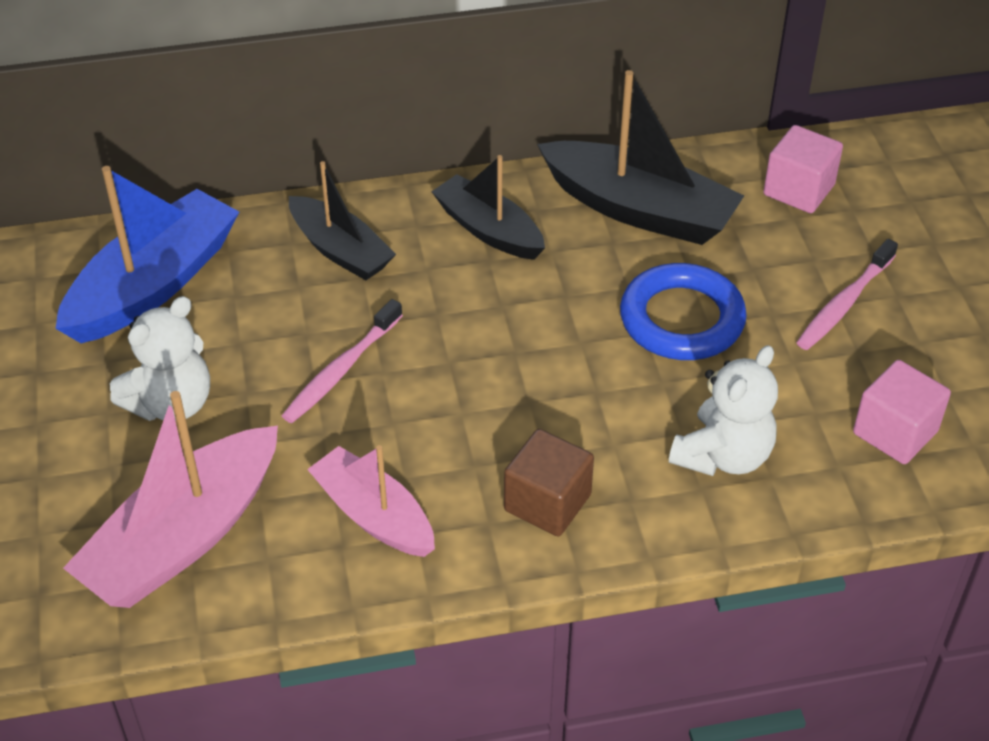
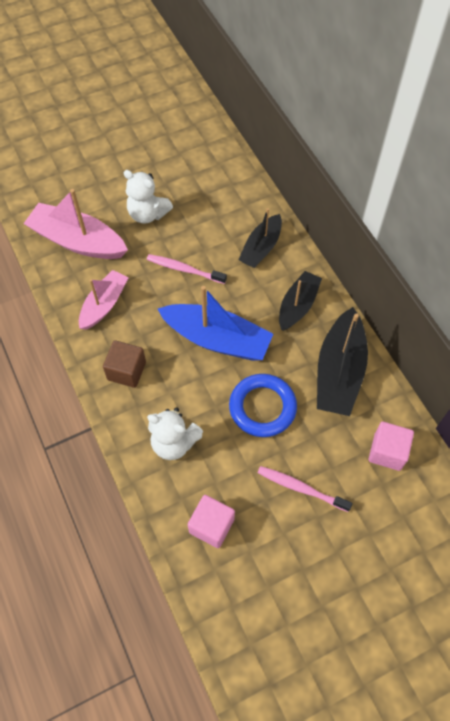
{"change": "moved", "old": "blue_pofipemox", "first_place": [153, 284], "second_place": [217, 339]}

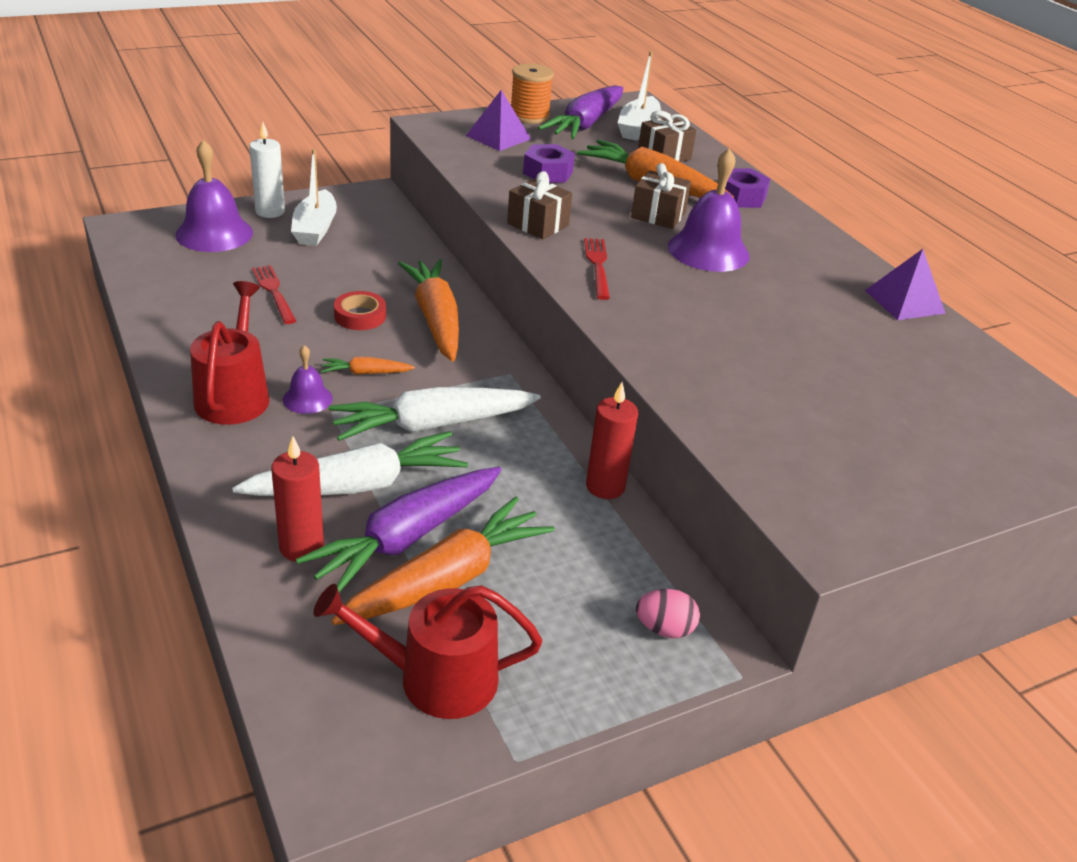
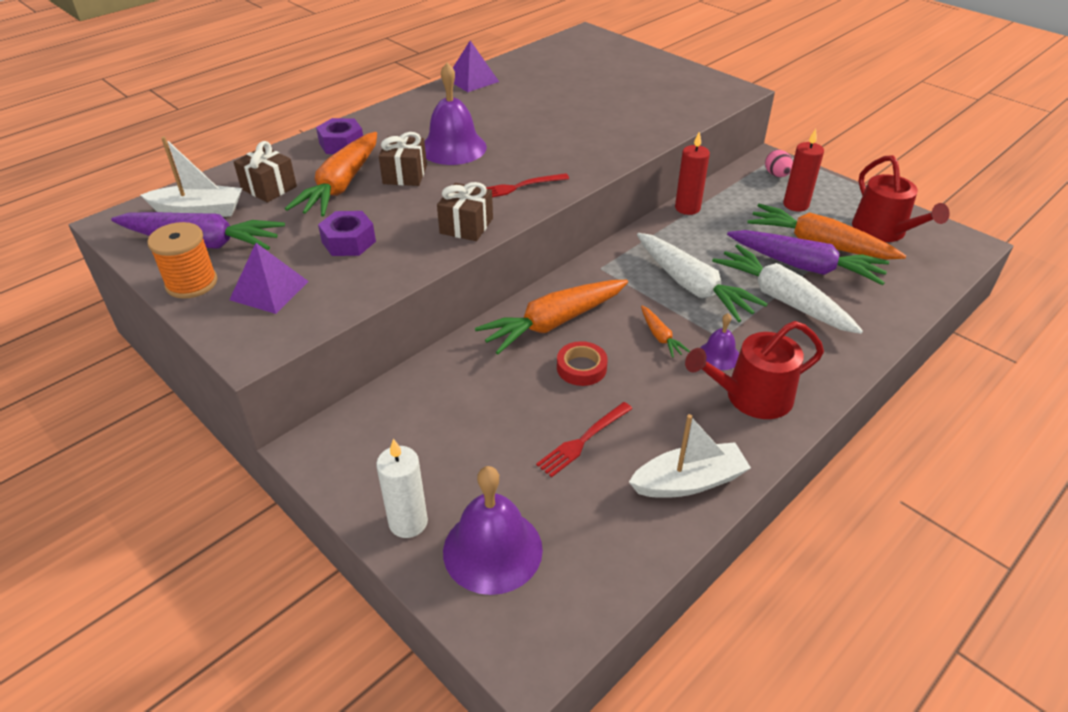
{"change": "moved", "old": "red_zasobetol", "first_place": [301, 547], "second_place": [795, 205]}
{"change": "moved", "old": "white_pofipemox", "first_place": [315, 229], "second_place": [688, 481]}

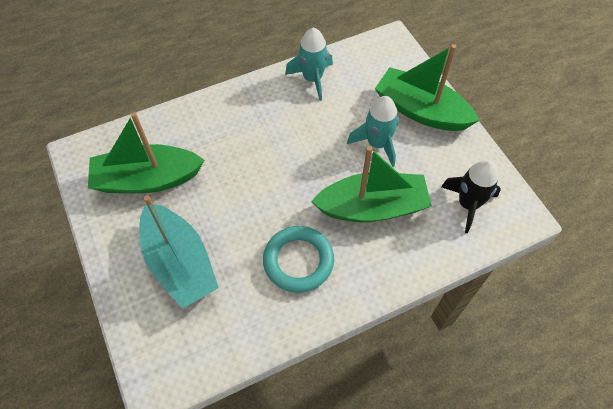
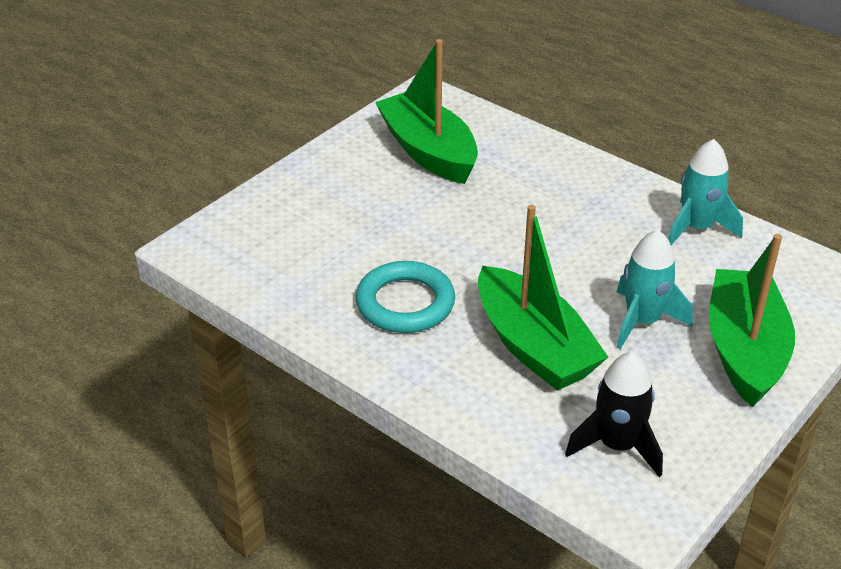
{"change": "removed", "old": "turquoise_pofipemox", "first_place": [179, 263]}

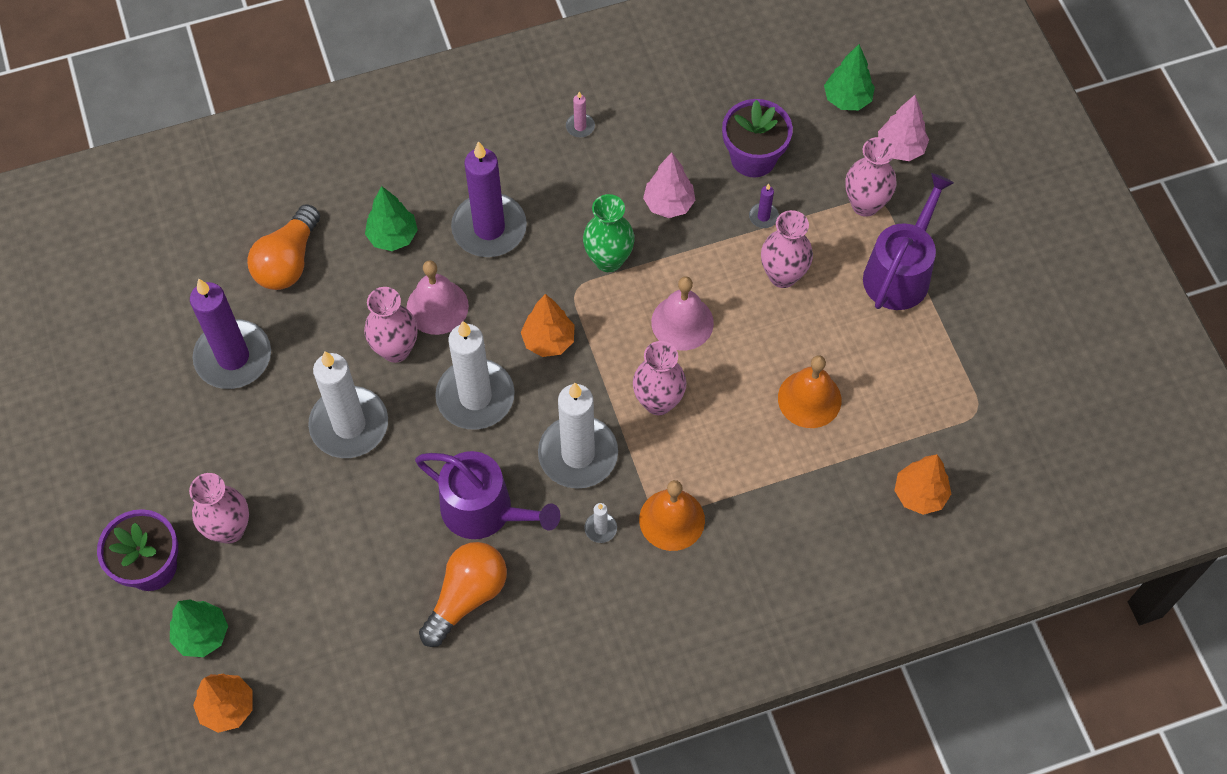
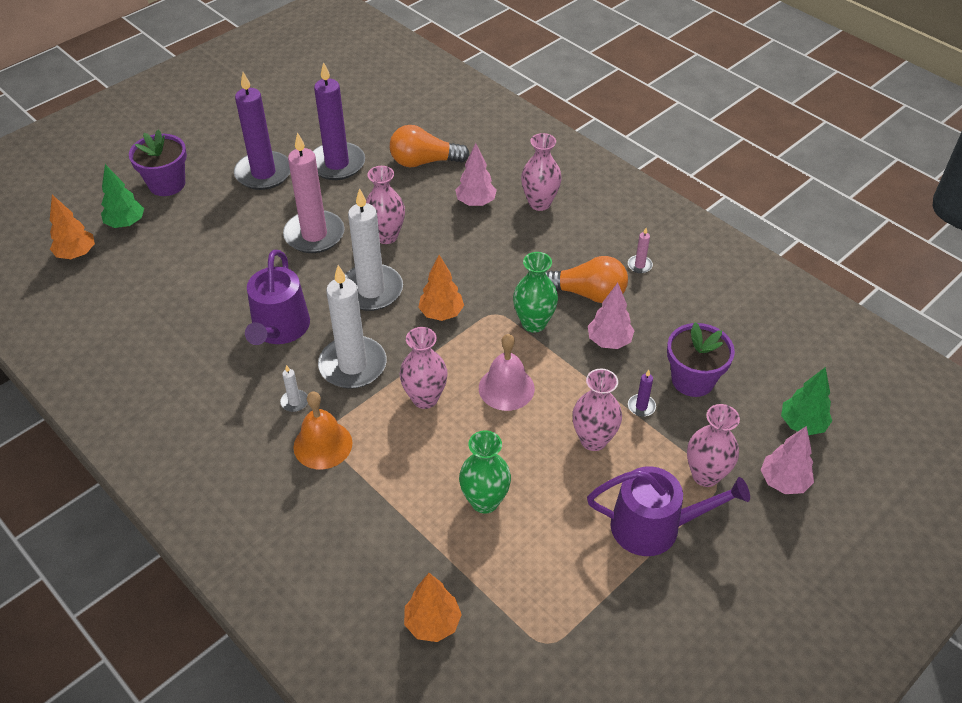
{"change": "removed", "old": "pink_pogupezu", "first_place": [437, 307]}
{"change": "moved", "old": "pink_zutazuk", "first_place": [229, 529], "second_place": [539, 203]}
{"change": "moved", "old": "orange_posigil", "first_place": [466, 596], "second_place": [587, 293]}
{"change": "moved", "old": "purple_zasobetol", "first_place": [489, 228], "second_place": [263, 173]}
{"change": "replaced", "old": "orange_pogupezu", "new": "green_zutazuk", "first_place": [809, 399], "second_place": [484, 501]}
{"change": "recoloured", "old": "white_zasobetol", "new": "pink_zasobetol", "first_place": [349, 425], "second_place": [314, 235]}
{"change": "recoloured", "old": "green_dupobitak", "new": "pink_dupobitak", "first_place": [393, 237], "second_place": [475, 202]}

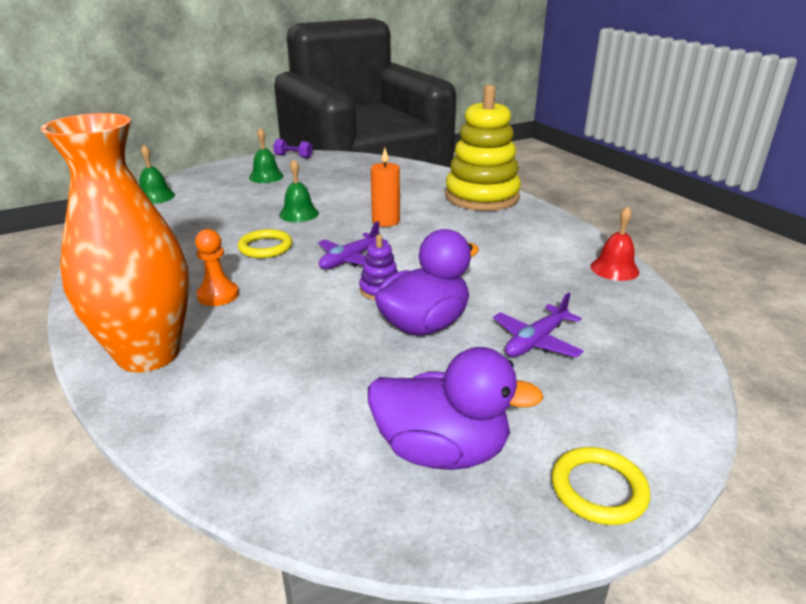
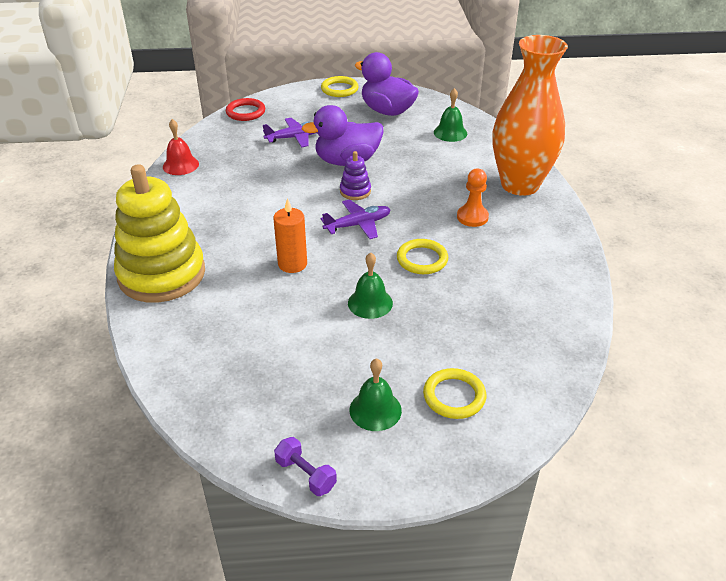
{"change": "added", "new": "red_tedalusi", "second_place": [245, 112]}
{"change": "added", "new": "yellow_tedalusi", "second_place": [454, 396]}
{"change": "moved", "old": "green_pogupezu", "first_place": [155, 196], "second_place": [450, 133]}

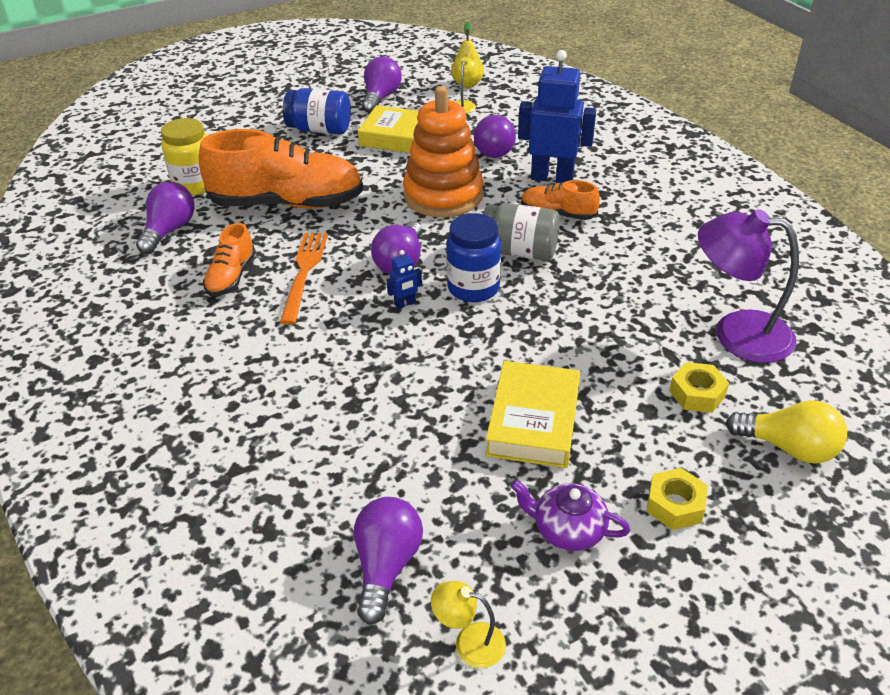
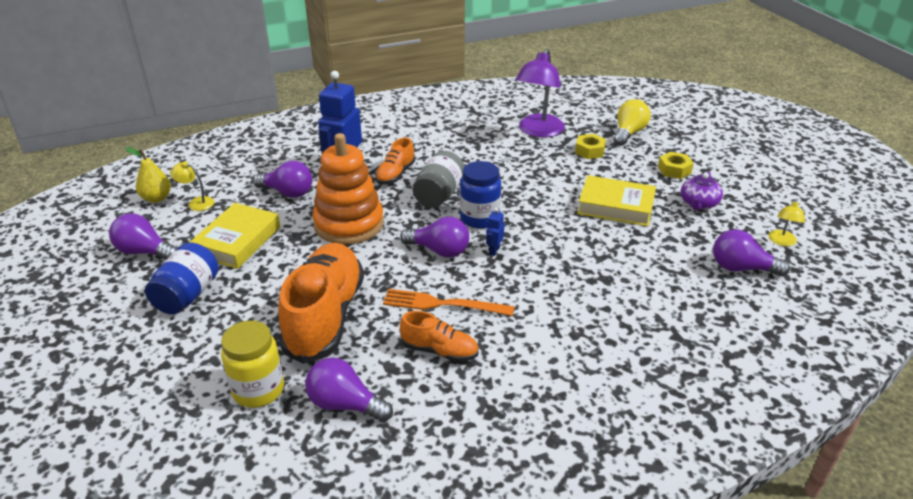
{"change": "turned", "old": "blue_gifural", "first_place": [405, 304], "second_place": [494, 251], "degrees": -135}

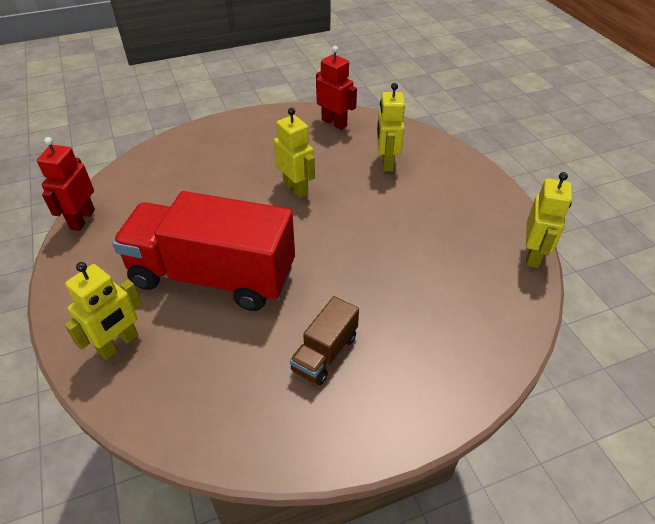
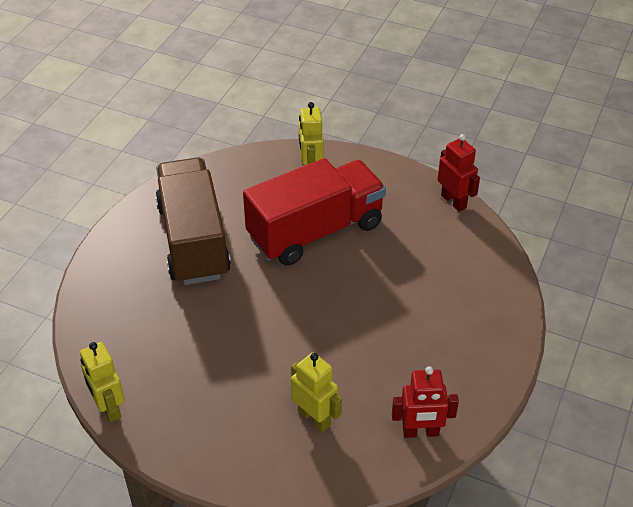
{"change": "removed", "old": "yellow_gifural", "first_place": [296, 188]}
{"change": "resized", "old": "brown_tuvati", "first_place": [325, 353], "second_place": [193, 240], "factor": 2.24}

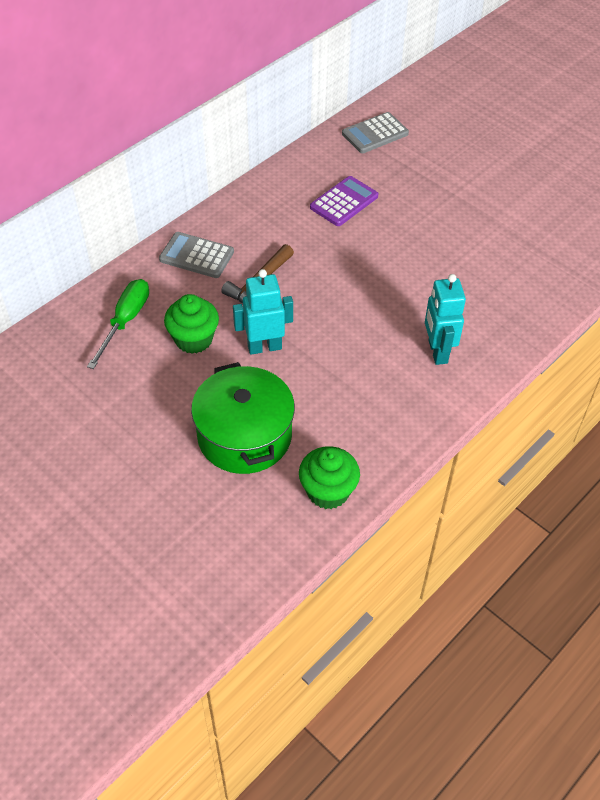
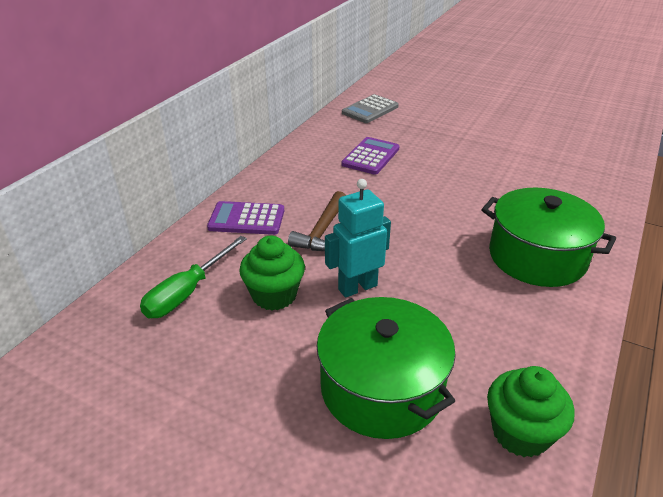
{"change": "replaced", "old": "turquoise_gifural", "new": "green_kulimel", "first_place": [437, 352], "second_place": [537, 257]}
{"change": "recoloured", "old": "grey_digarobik", "new": "purple_digarobik", "first_place": [196, 256], "second_place": [246, 219]}
{"change": "turned", "old": "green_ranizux", "first_place": [125, 321], "second_place": [187, 292], "degrees": -150}

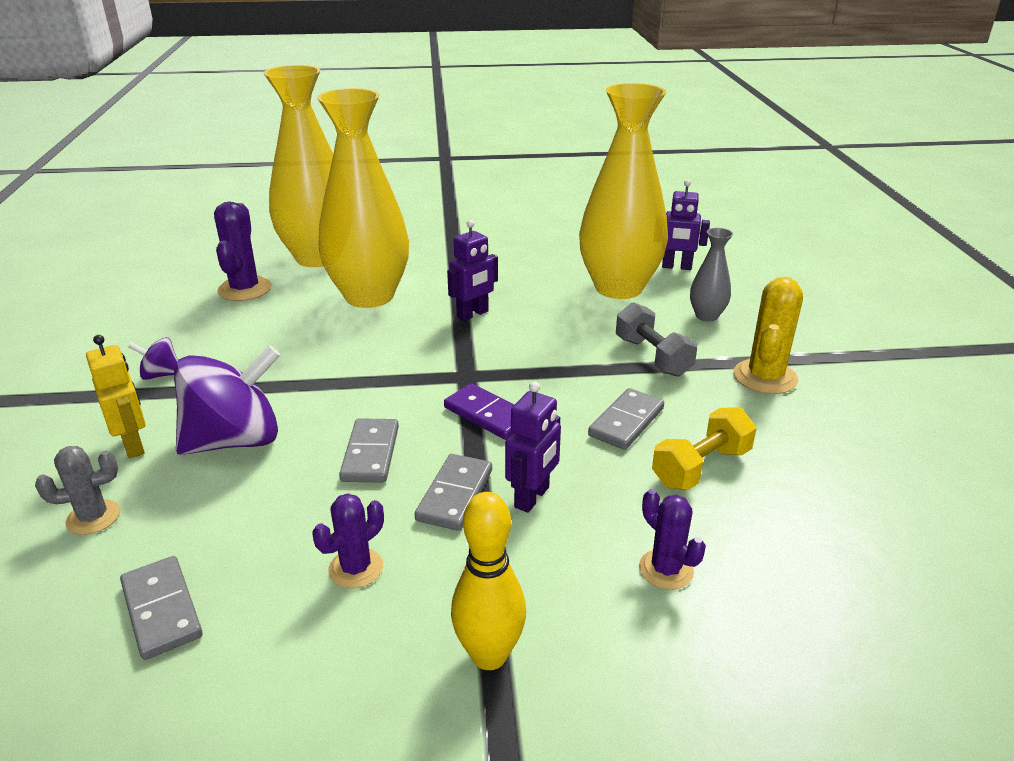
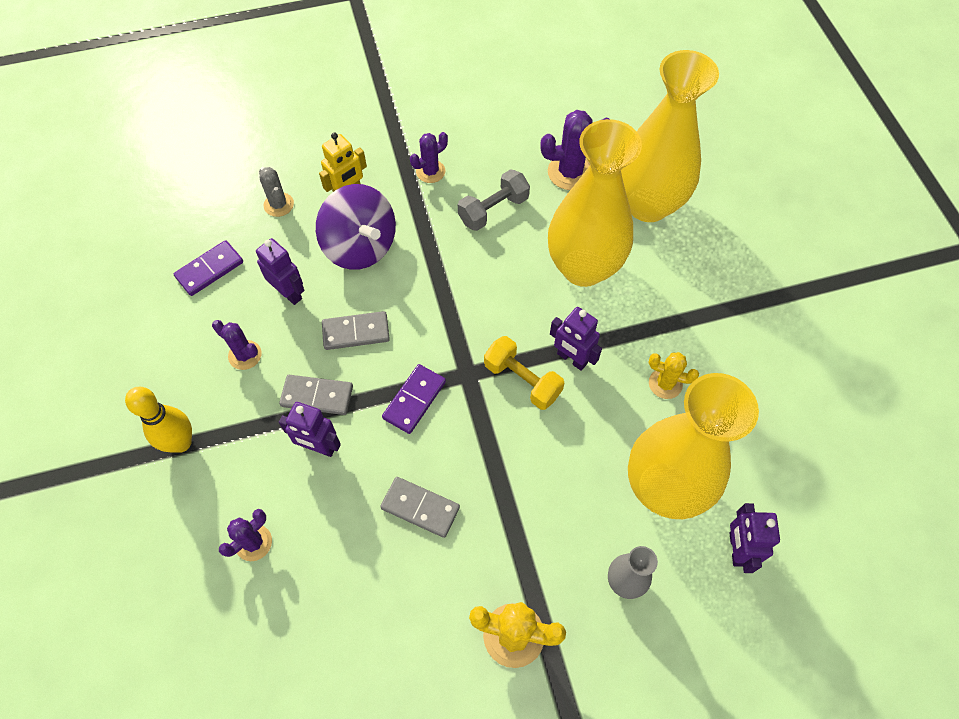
{"change": "added", "new": "purple_gifural", "second_place": [289, 293]}
{"change": "added", "new": "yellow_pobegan", "second_place": [665, 383]}
{"change": "moved", "old": "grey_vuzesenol", "first_place": [652, 356], "second_place": [493, 210]}
{"change": "moved", "old": "yellow_vuzesenol", "first_place": [701, 467], "second_place": [522, 380]}
{"change": "replaced", "old": "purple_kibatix", "new": "purple_pobegan", "first_place": [161, 375], "second_place": [430, 171]}
{"change": "recoloured", "old": "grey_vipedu", "new": "purple_vipedu", "first_place": [162, 609], "second_place": [210, 270]}

